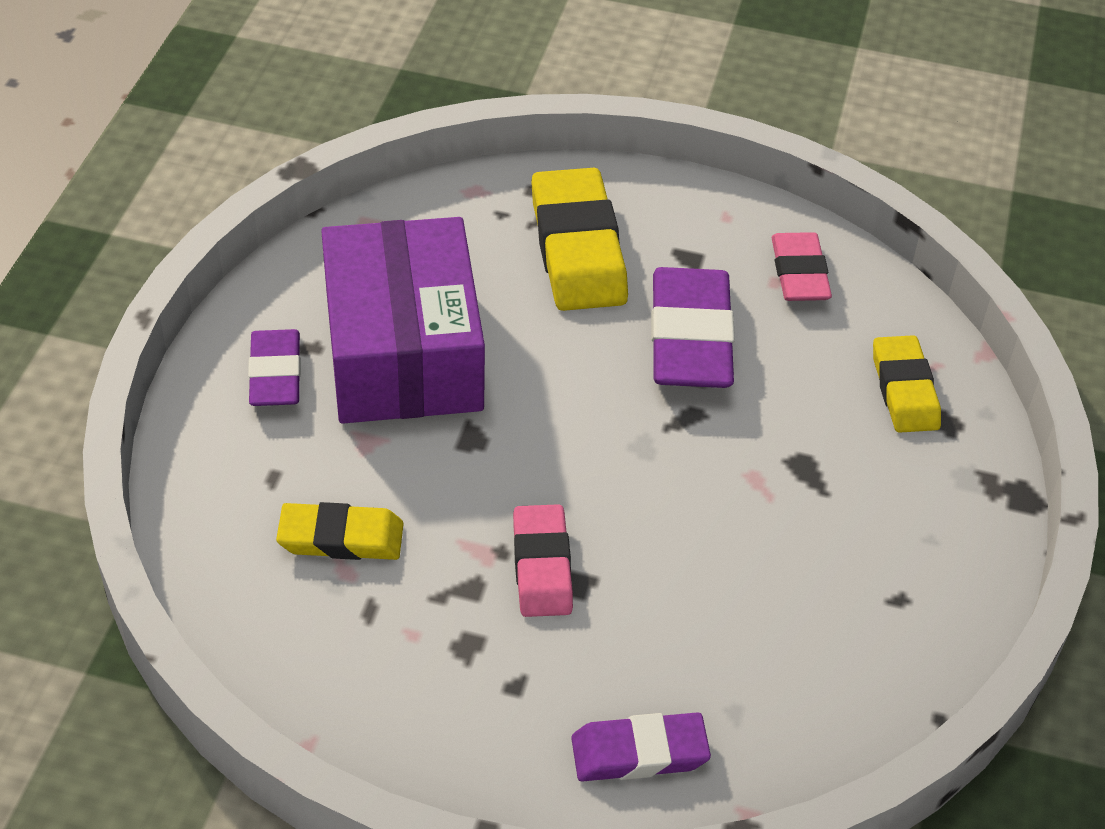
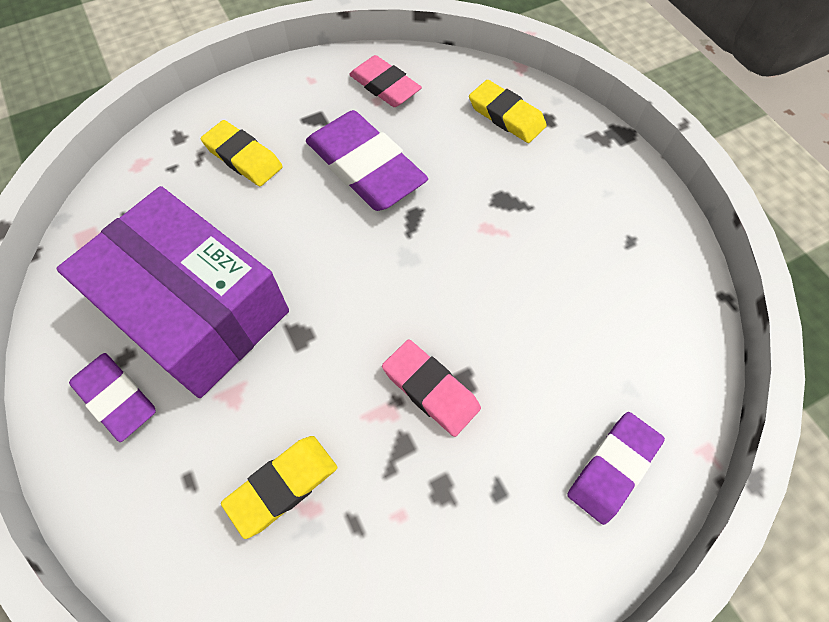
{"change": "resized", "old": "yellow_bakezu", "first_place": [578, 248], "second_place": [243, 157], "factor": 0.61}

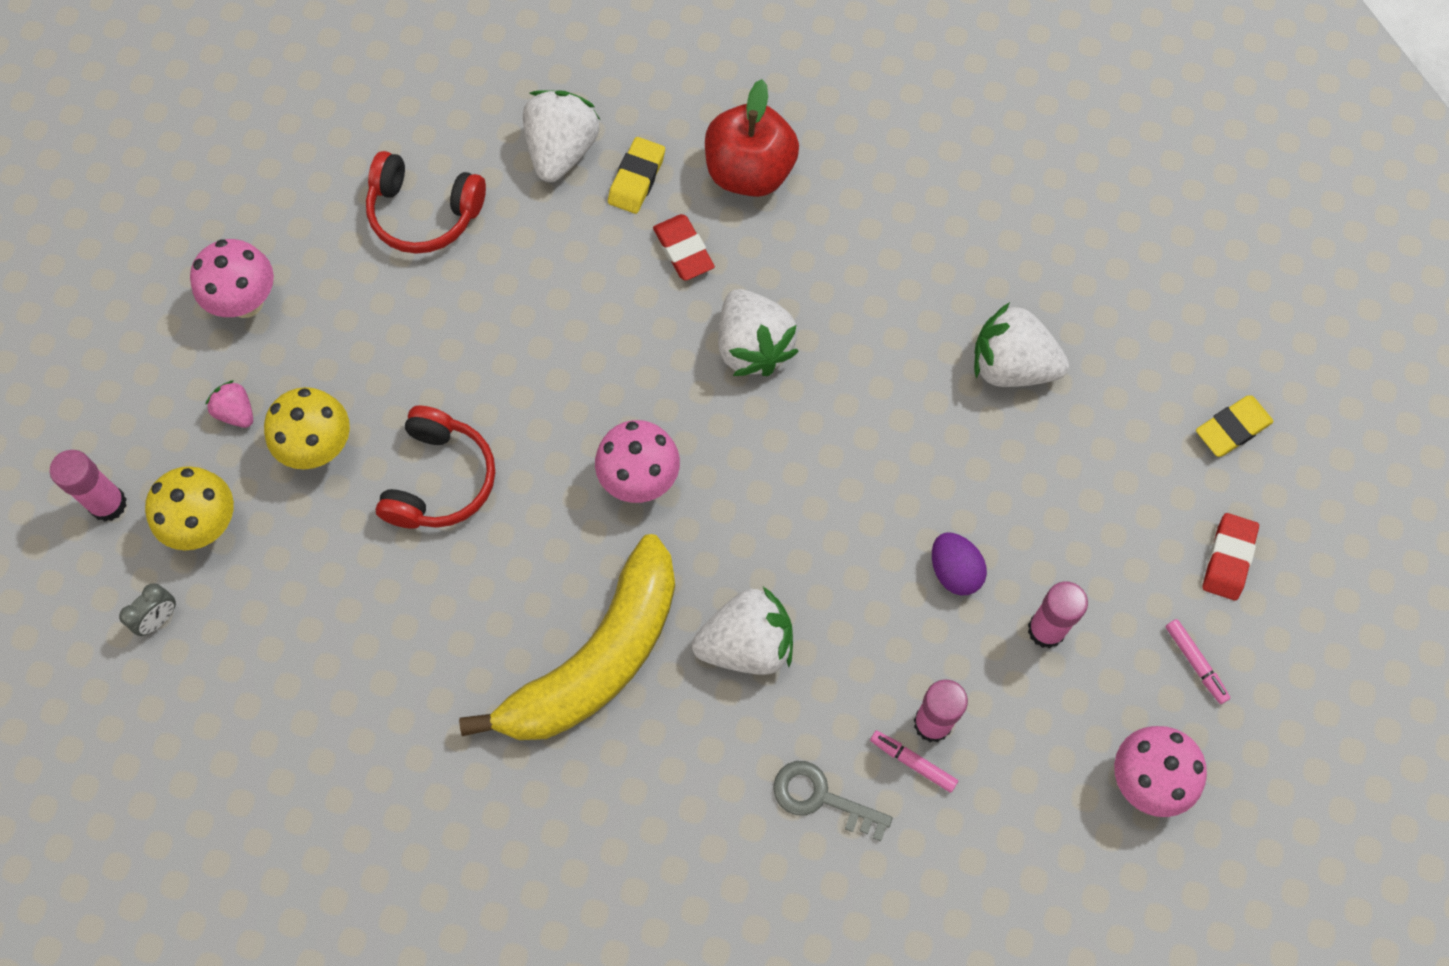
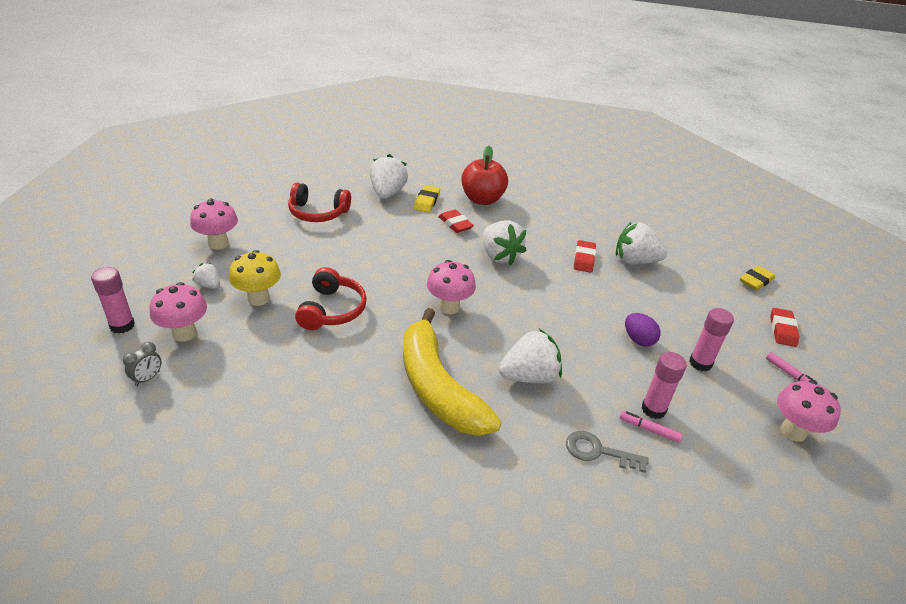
{"change": "added", "new": "red_bakezu", "second_place": [584, 259]}
{"change": "recoloured", "old": "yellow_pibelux", "new": "pink_pibelux", "first_place": [205, 525], "second_place": [184, 333]}
{"change": "recoloured", "old": "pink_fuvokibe", "new": "white_fuvokibe", "first_place": [236, 412], "second_place": [209, 285]}
{"change": "turned", "old": "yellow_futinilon", "first_place": [596, 659], "second_place": [437, 387], "degrees": 120}

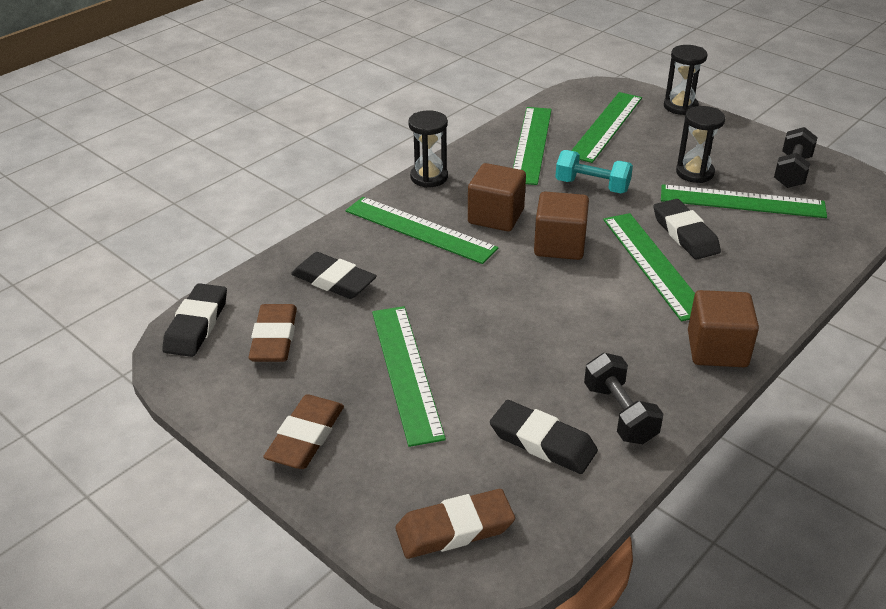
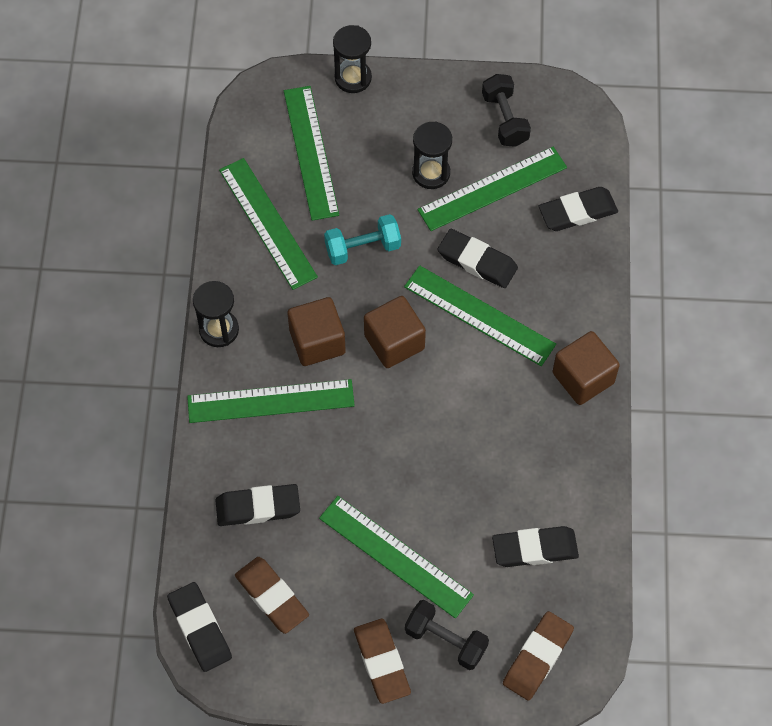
{"change": "added", "new": "black_bakezu", "second_place": [577, 212]}
{"change": "moved", "old": "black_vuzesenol", "first_place": [619, 413], "second_place": [445, 640]}

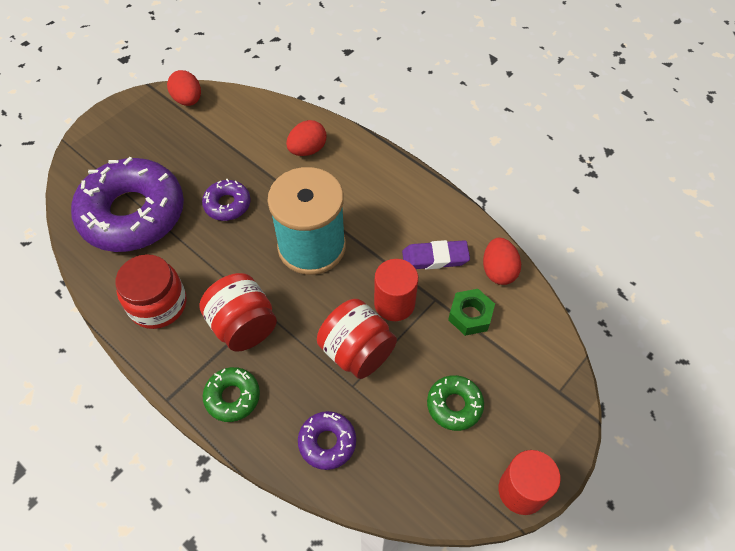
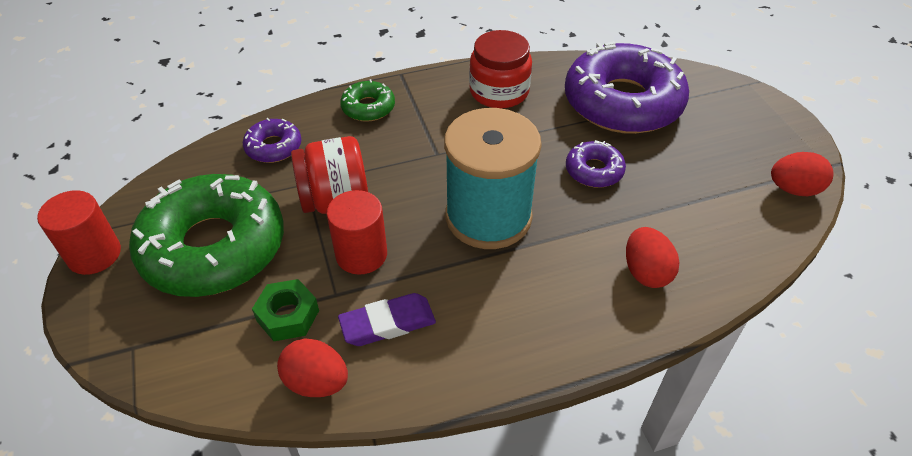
{"change": "removed", "old": "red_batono", "first_place": [243, 326]}
{"change": "turned", "old": "purple_bakezu", "first_place": [435, 258], "second_place": [387, 323], "degrees": 45}
{"change": "resized", "old": "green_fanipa", "first_place": [454, 405], "second_place": [214, 247], "factor": 2.23}

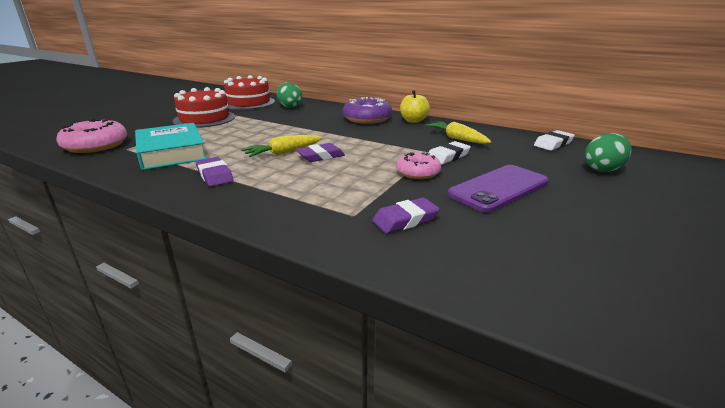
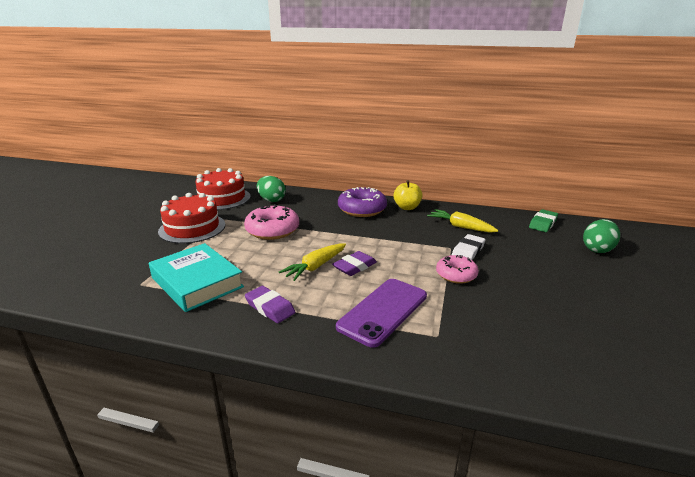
{"change": "removed", "old": "purple_bakezu", "first_place": [405, 220]}
{"change": "moved", "old": "pink_fanipa", "first_place": [96, 145], "second_place": [272, 230]}
{"change": "moved", "old": "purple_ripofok", "first_place": [499, 188], "second_place": [383, 311]}
{"change": "recoloured", "old": "white_bakezu", "new": "green_bakezu", "first_place": [553, 144], "second_place": [543, 223]}

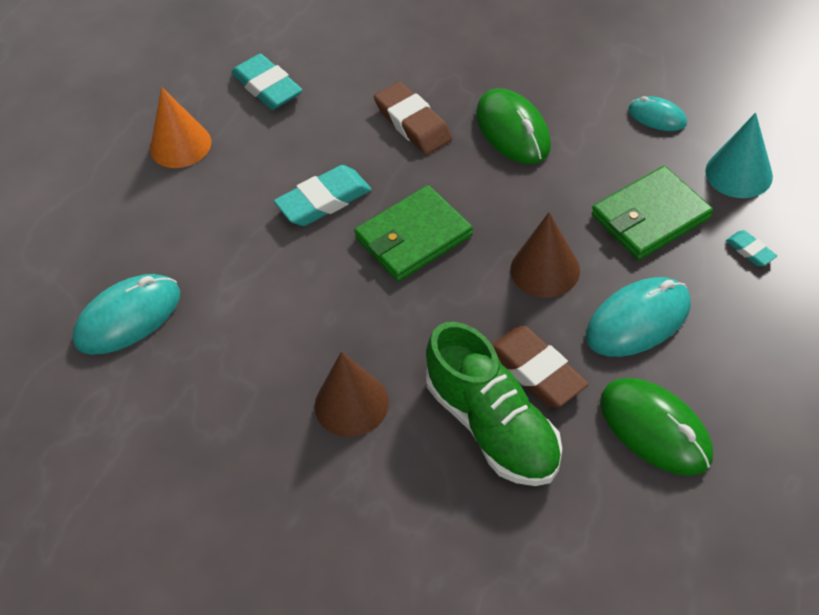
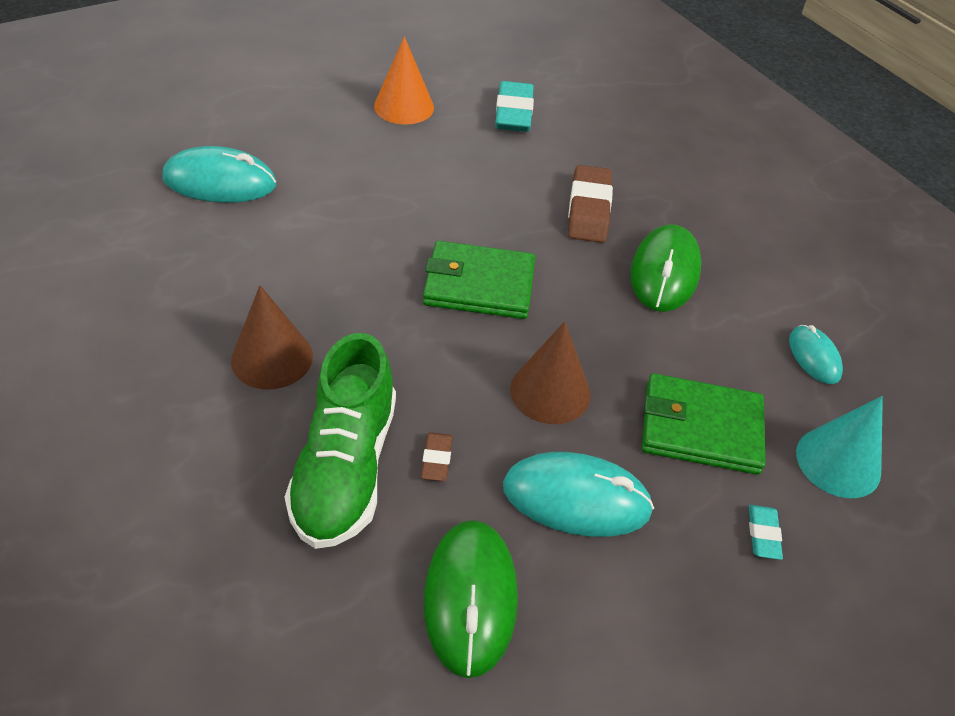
{"change": "removed", "old": "turquoise_bakezu", "first_place": [324, 201]}
{"change": "resized", "old": "brown_bakezu", "first_place": [536, 371], "second_place": [436, 459], "factor": 0.5}

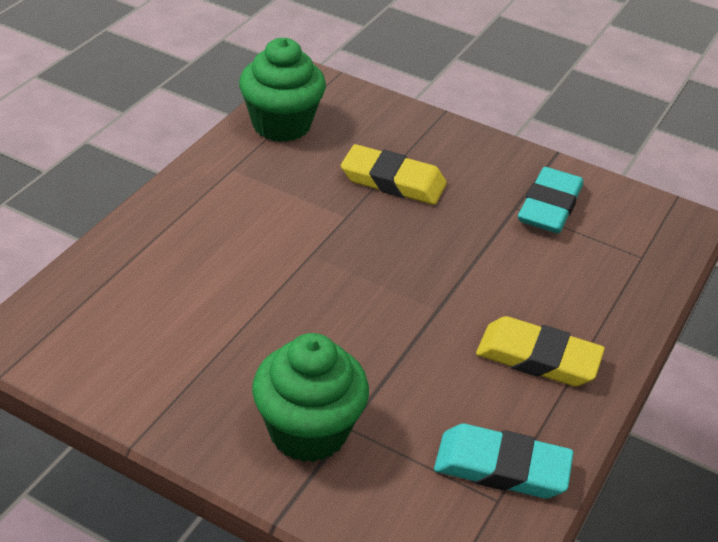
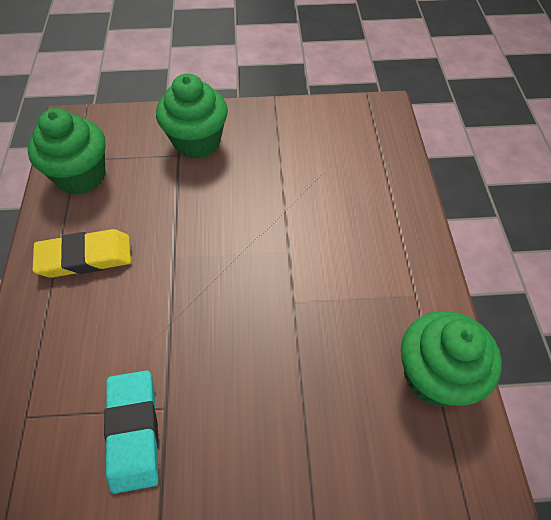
{"change": "removed", "old": "yellow_bakezu", "first_place": [393, 181]}
{"change": "replaced", "old": "turquoise_bakezu", "new": "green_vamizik", "first_place": [501, 467], "second_place": [81, 176]}

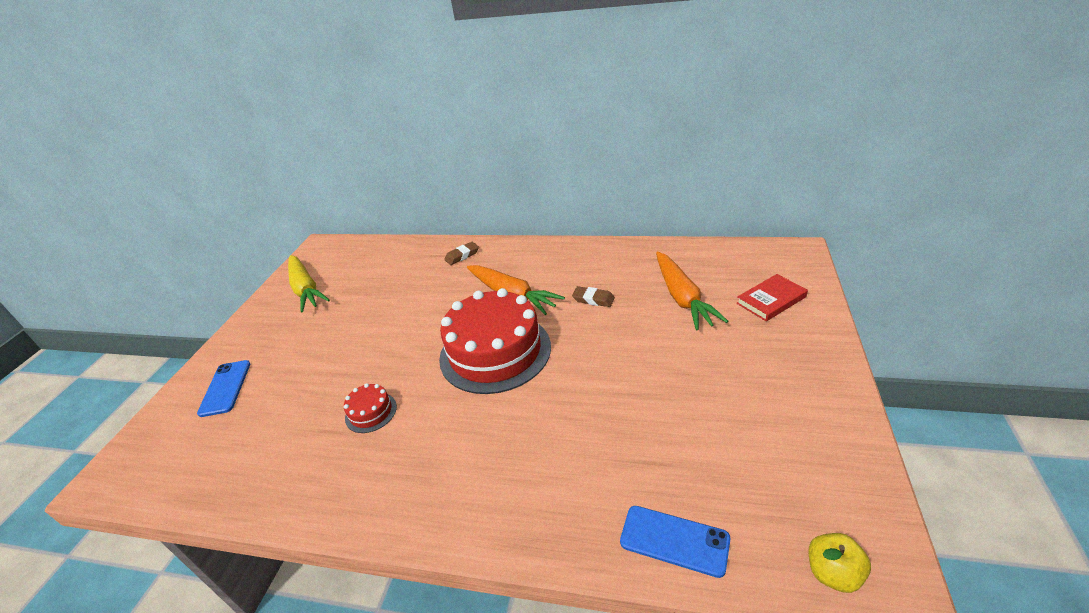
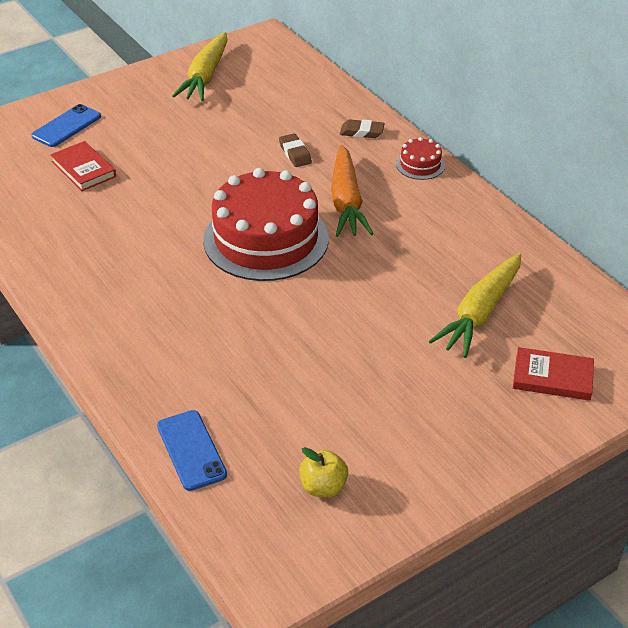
{"change": "added", "new": "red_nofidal", "second_place": [83, 169]}
{"change": "moved", "old": "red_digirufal", "first_place": [371, 412], "second_place": [420, 165]}
{"change": "moved", "old": "brown_bakezu", "first_place": [593, 299], "second_place": [295, 153]}
{"change": "moved", "old": "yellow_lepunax", "first_place": [833, 573], "second_place": [323, 487]}
{"change": "recoloured", "old": "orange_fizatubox", "new": "yellow_fizatubox", "first_place": [682, 297], "second_place": [480, 313]}

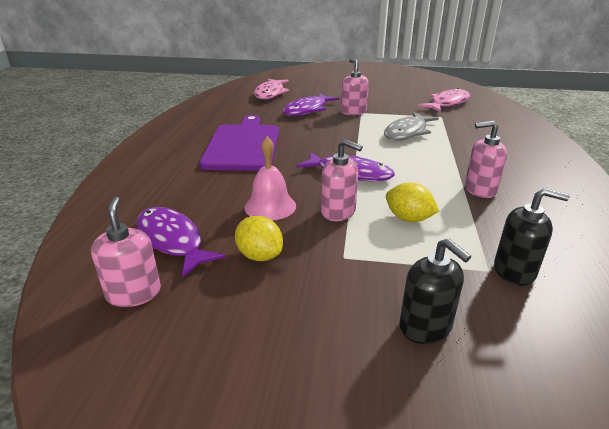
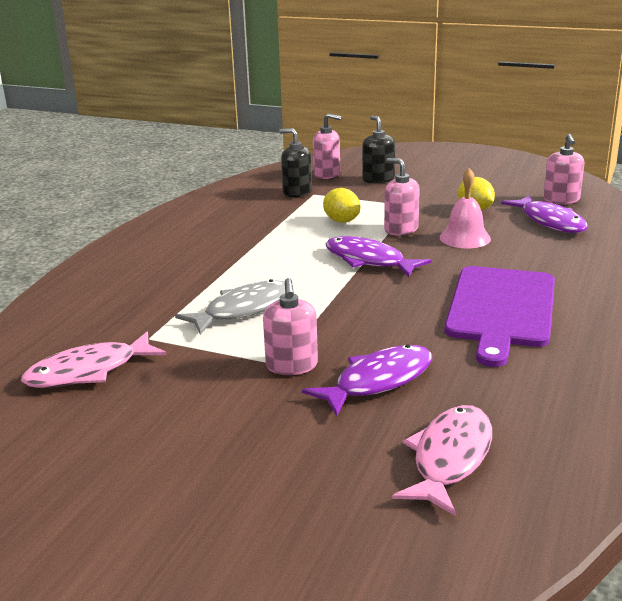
{"change": "moved", "old": "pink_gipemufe", "first_place": [480, 189], "second_place": [327, 174]}

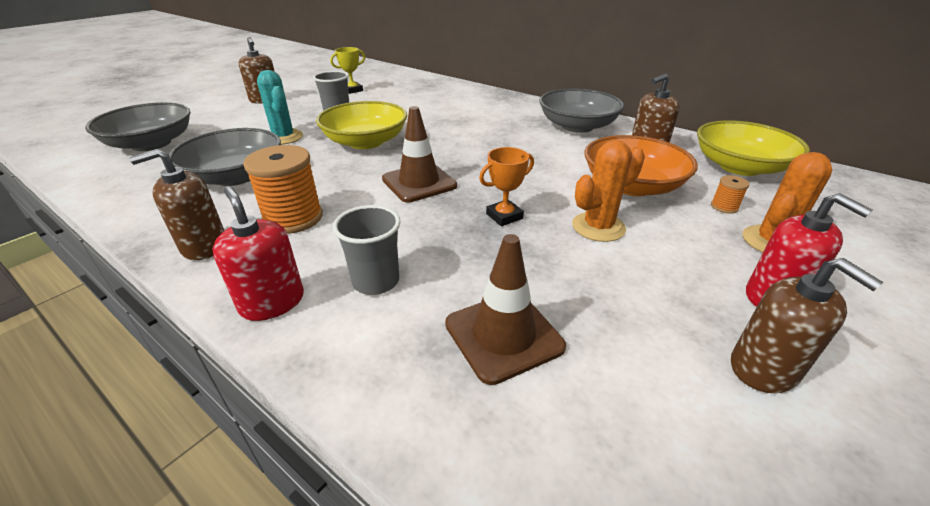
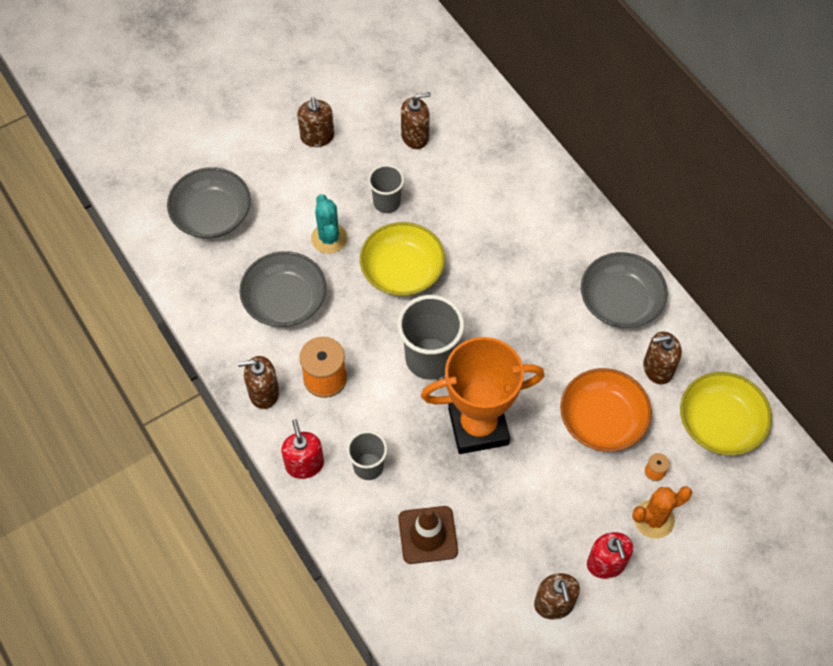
{"change": "removed", "old": "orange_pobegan", "first_place": [598, 227]}
{"change": "replaced", "old": "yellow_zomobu", "new": "brown_gipemufe", "first_place": [352, 90], "second_place": [415, 136]}
{"change": "replaced", "old": "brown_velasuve", "new": "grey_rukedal", "first_place": [419, 182], "second_place": [430, 359]}
{"change": "resized", "old": "orange_zomobu", "first_place": [504, 216], "second_place": [478, 426], "factor": 2.45}

